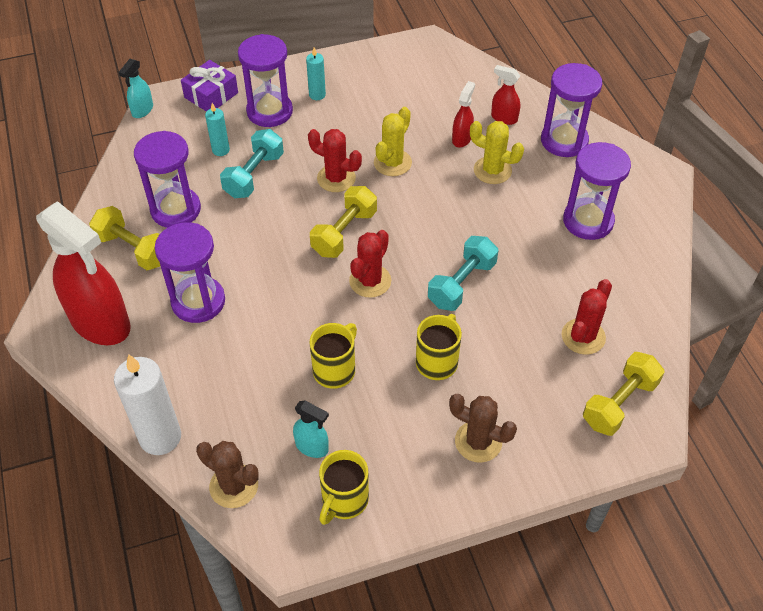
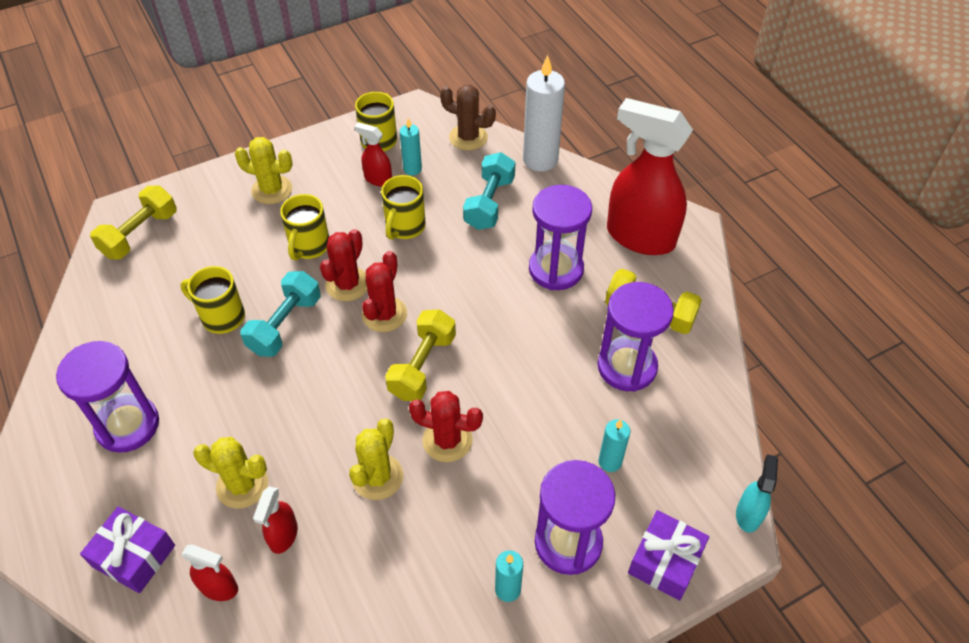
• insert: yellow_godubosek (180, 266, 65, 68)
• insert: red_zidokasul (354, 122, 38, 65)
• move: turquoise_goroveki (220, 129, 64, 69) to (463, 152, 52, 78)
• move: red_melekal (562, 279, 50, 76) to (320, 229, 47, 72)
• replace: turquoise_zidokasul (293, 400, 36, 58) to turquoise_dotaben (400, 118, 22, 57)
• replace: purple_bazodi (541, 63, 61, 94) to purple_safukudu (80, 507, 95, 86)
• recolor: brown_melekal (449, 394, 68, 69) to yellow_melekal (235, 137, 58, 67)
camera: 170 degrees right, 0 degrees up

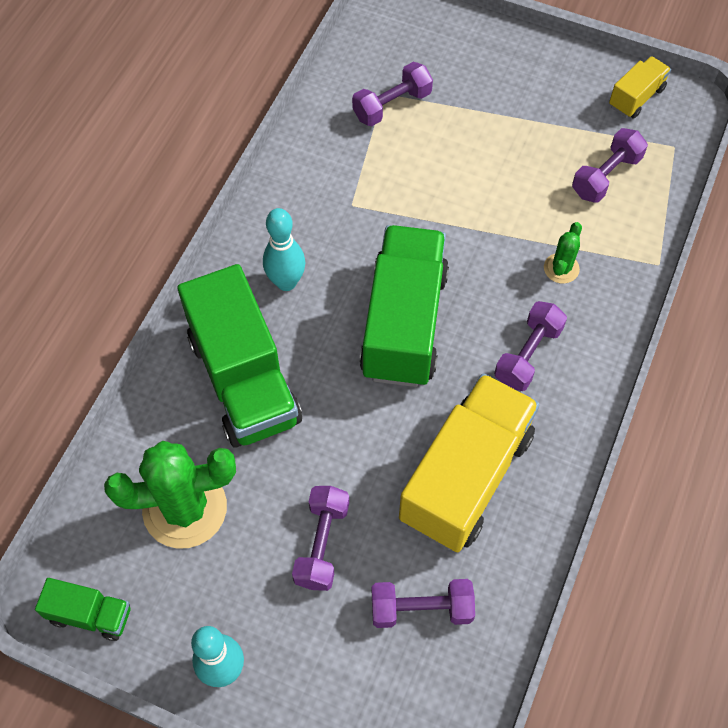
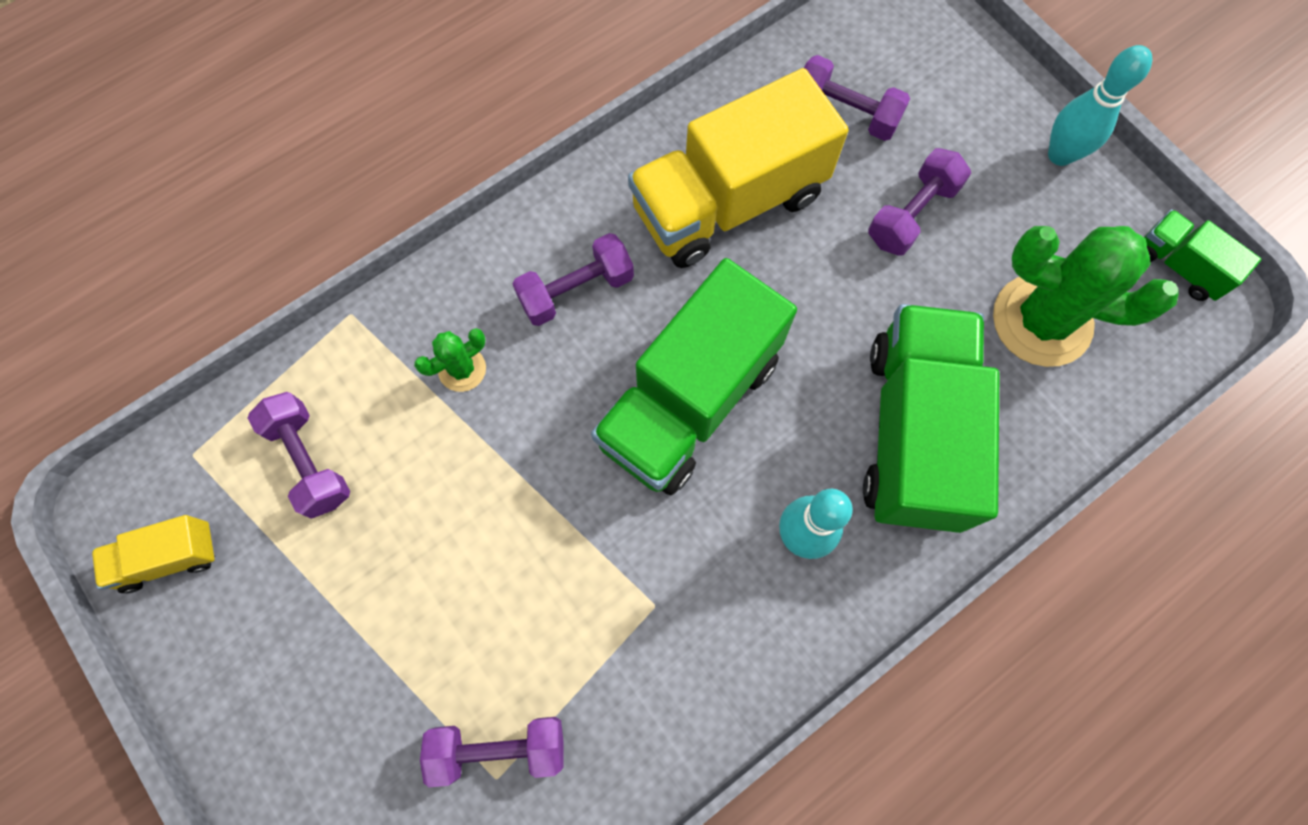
• rotate: purple_goroveki (572, 128, 76, 75) = (248, 392, 102, 127) 75 degrees clockwise
camera: 150 degrees left, 10 degrees up

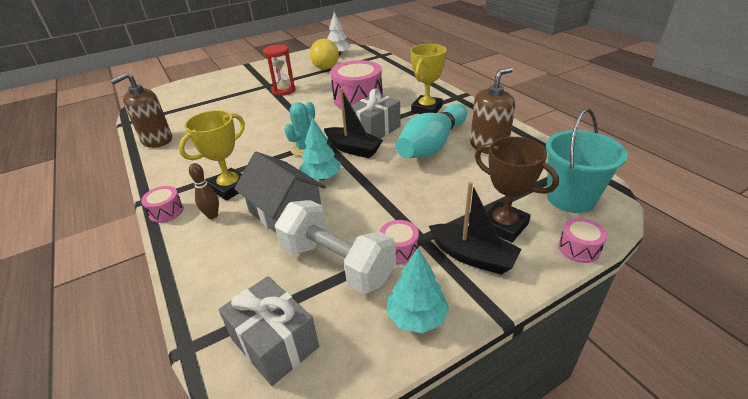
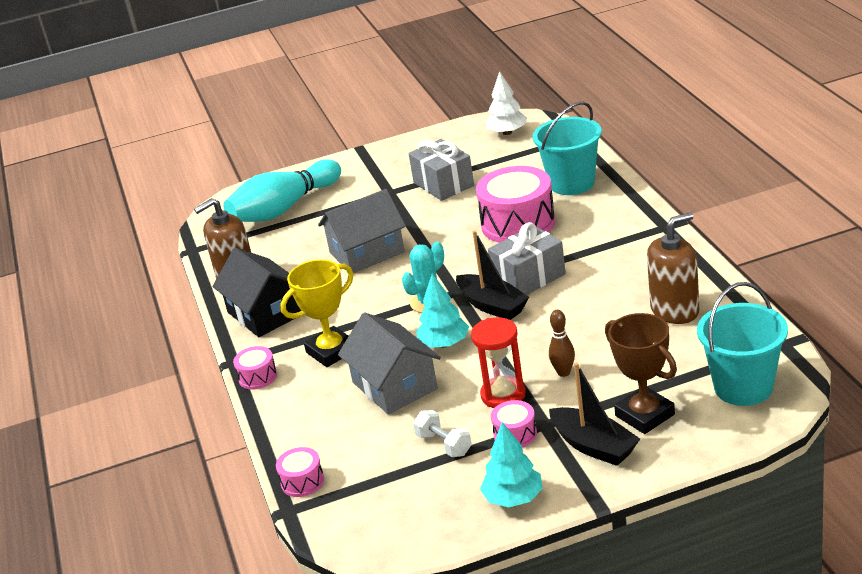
• delete: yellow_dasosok (310, 39, 29, 30)
• delete: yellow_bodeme (411, 44, 36, 70)
• insert: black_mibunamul (212, 247, 89, 90)
• insert: grey_mibunamul (318, 189, 88, 84)
• insert: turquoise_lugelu (533, 102, 69, 93)
• move: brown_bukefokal (189, 163, 30, 56) to (549, 310, 26, 67)
• move: grey_safukudu (218, 276, 101, 110) to (409, 139, 65, 62)
• move: red_bazodi (263, 44, 33, 52) to (471, 317, 55, 91)
• move: turquoise_bukefokal (396, 103, 71, 55) to (223, 159, 118, 63)
• move: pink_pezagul (558, 218, 49, 45) to (276, 447, 48, 50)
• resize: white_goroveki (275, 200, 121, 94) = (413, 410, 59, 47) x0.48
camera: 15 degrees right, 5 degrees down

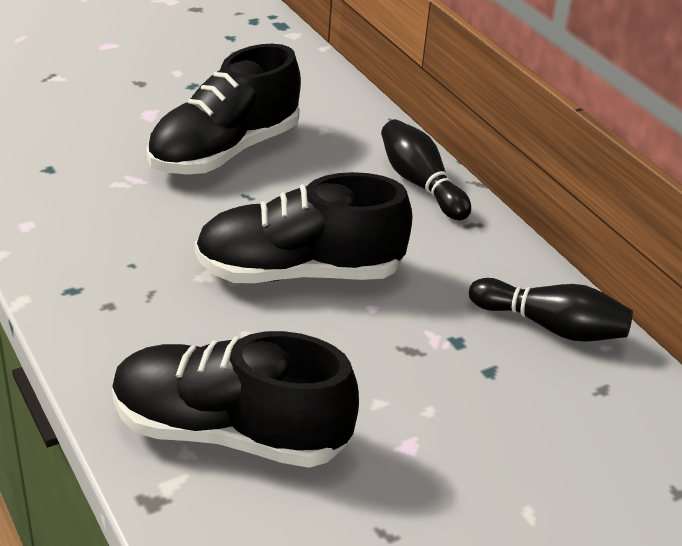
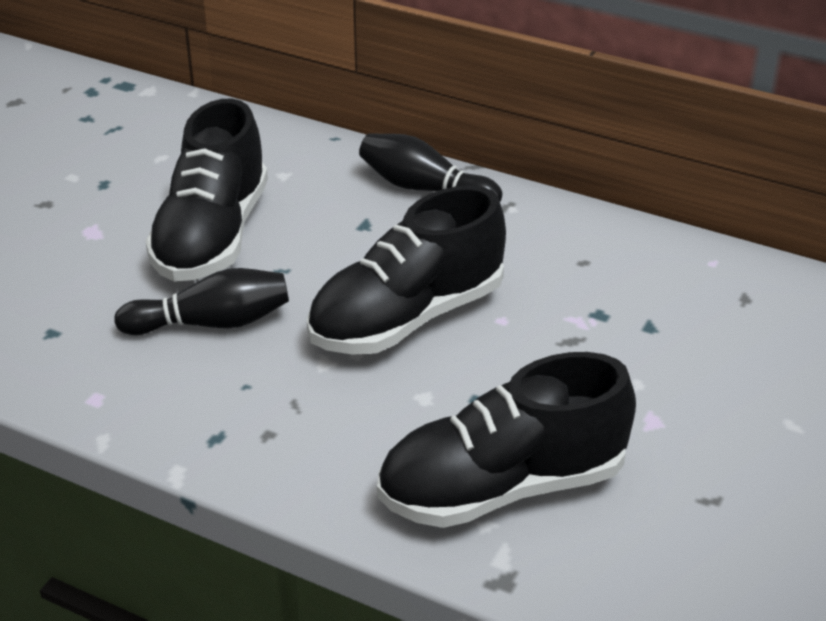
• move: black_bukefokal (469, 278, 164, 64) to (114, 268, 175, 67)
camera: 30 degrees left, 0 degrees up

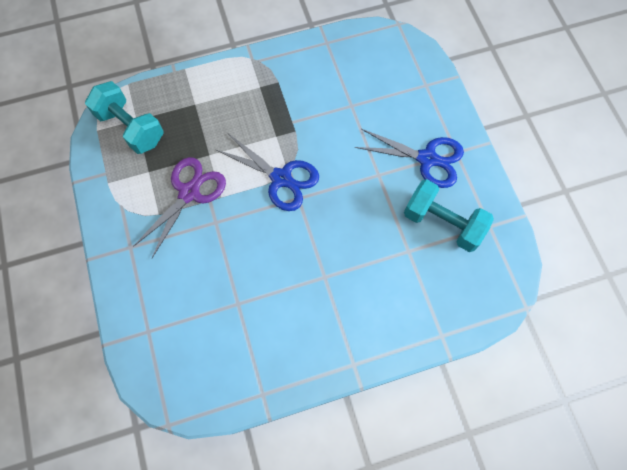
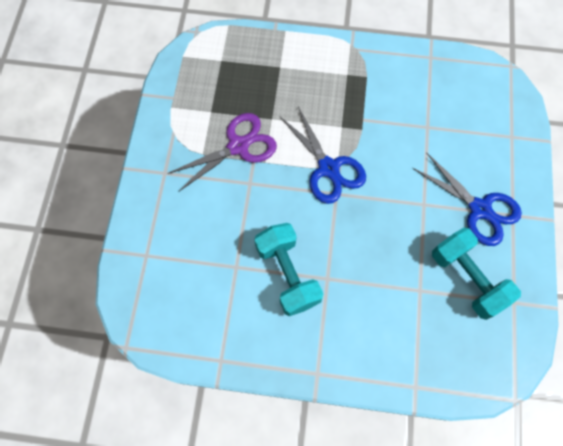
• move: turquoise_goroveki (85, 81, 78, 73) to (254, 223, 69, 93)
camera: 25 degrees right, 0 degrees up

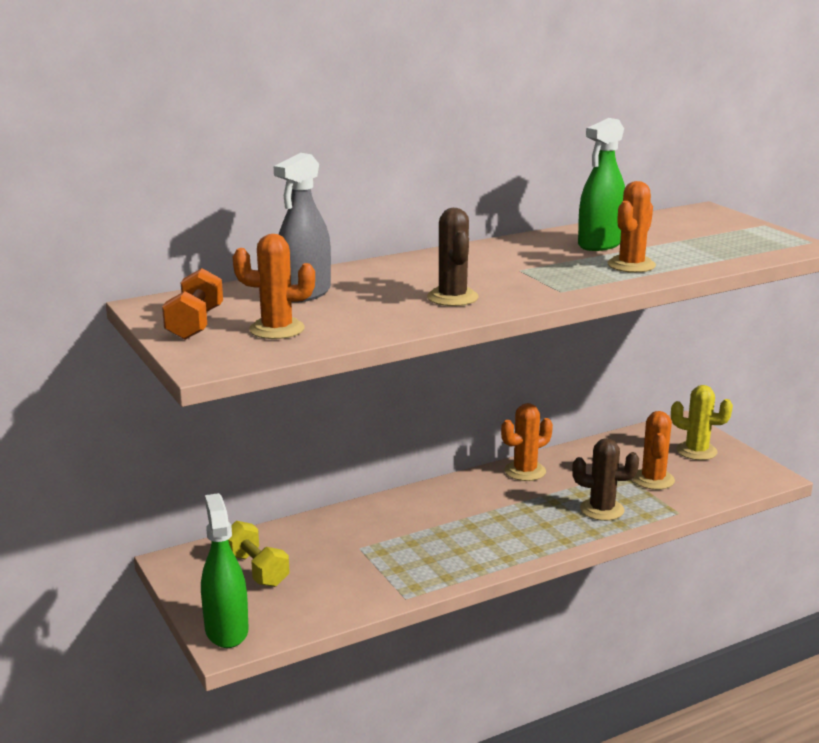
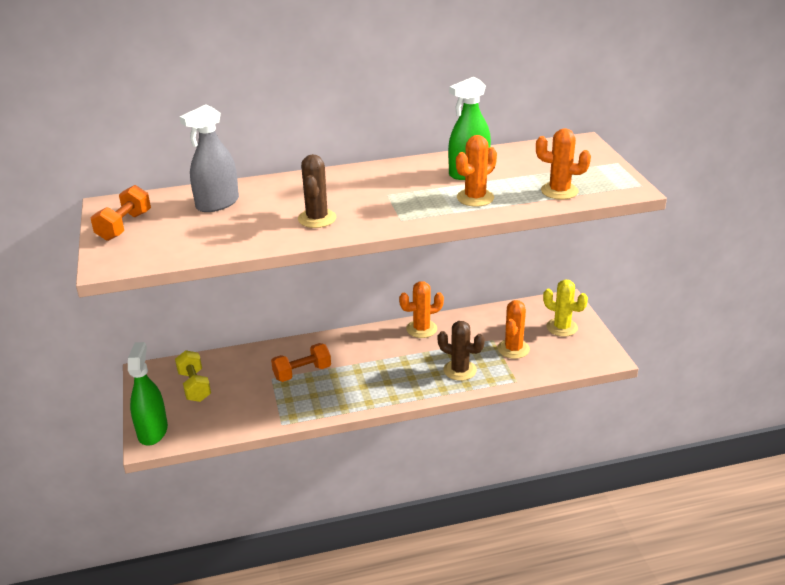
• insert: orange_goroveki (271, 343, 60, 39)
• move: orange_melekal (233, 234, 82, 105) to (536, 128, 55, 72)
camera: 15 degrees right, 10 degrees up

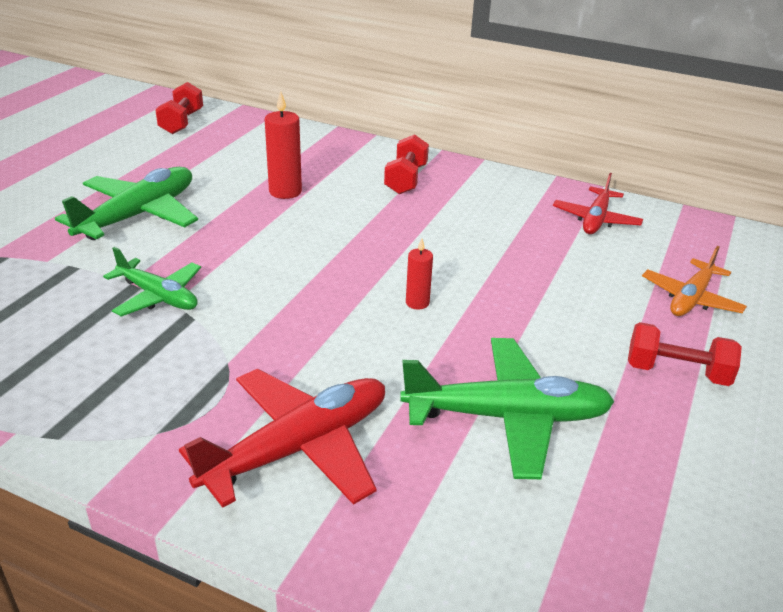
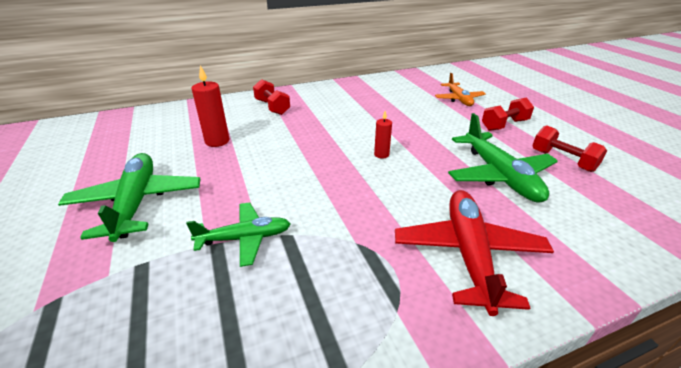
• delete: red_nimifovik (553, 173, 90, 61)
• move: red_goroveki (155, 82, 48, 52) to (532, 125, 75, 47)
• rotate: green_nimifovik (400, 338, 215, 141) = (448, 113, 110, 90) 120 degrees clockwise
camera: 45 degrees left, 0 degrees up

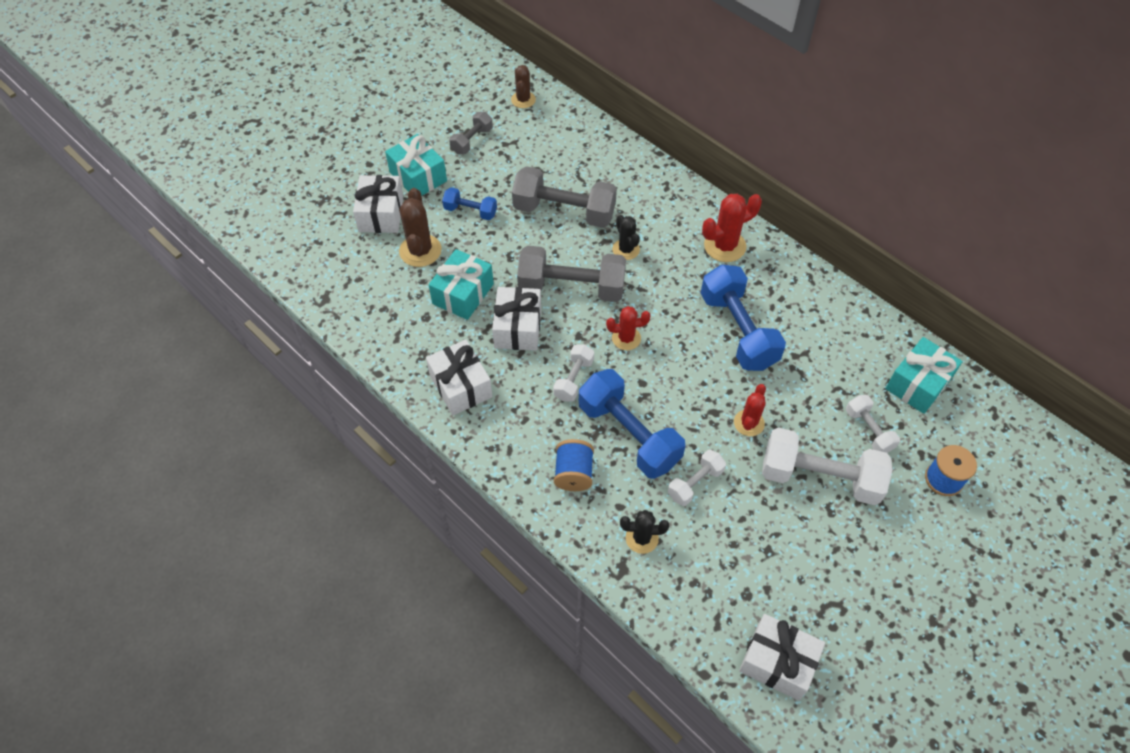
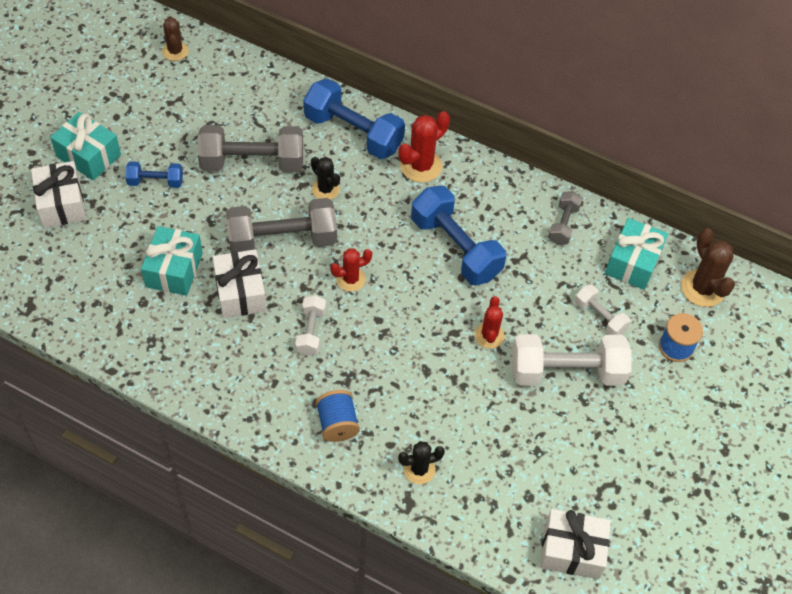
• delete: white_safukudu (426, 340, 67, 75)
• delete: white_goroveki (668, 450, 58, 56)
• move: brown_melekal (399, 188, 43, 79) to (681, 228, 54, 79)
• move: grey_goroveki (449, 112, 44, 42) to (548, 191, 35, 54)
• move: blue_goroveki (579, 369, 107, 110) to (303, 79, 102, 80)
camera: 20 degrees left, 0 degrees up

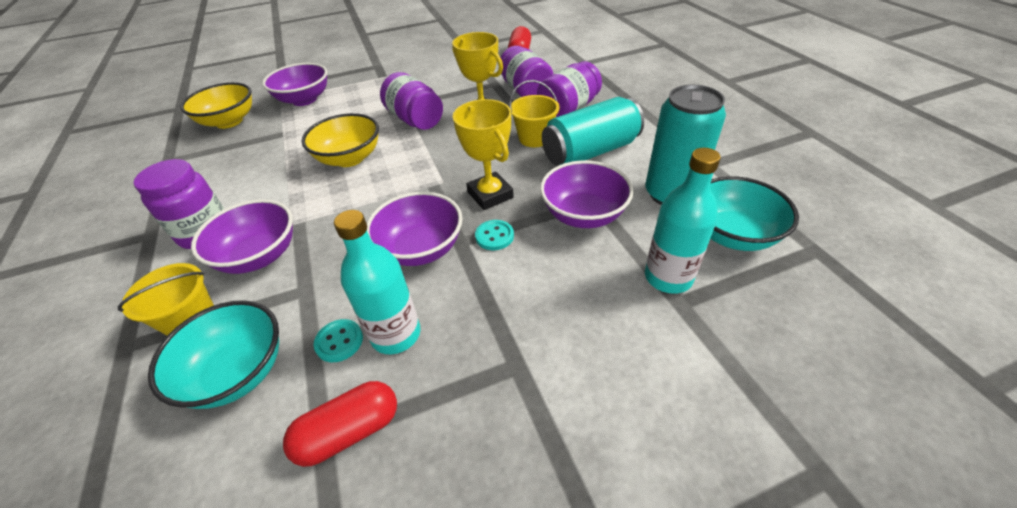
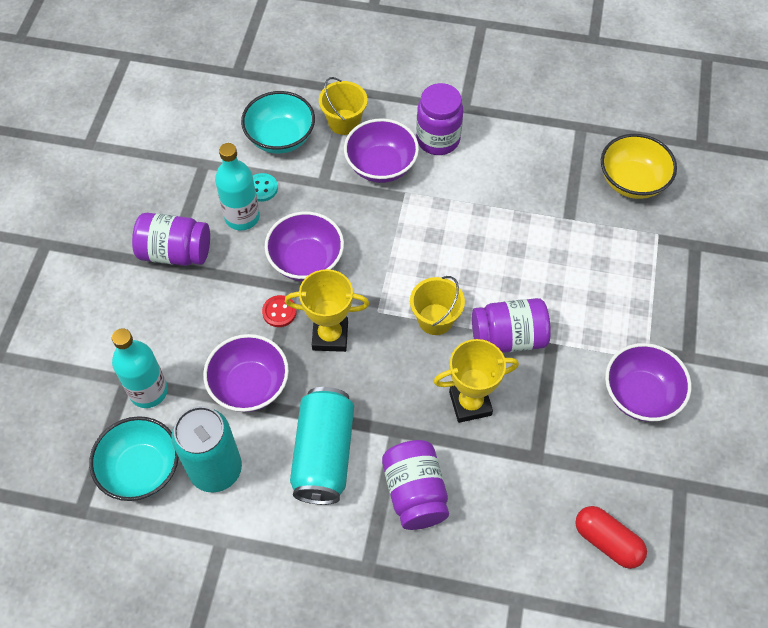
• delete: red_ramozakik (283, 381, 114, 86)
• delete: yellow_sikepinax (302, 113, 77, 54)
• move: purple_sikepinax (262, 63, 65, 43) to (605, 343, 86, 79)
• move: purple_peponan (500, 46, 54, 51) to (132, 213, 78, 53)
• move: yellow_lugelu (509, 80, 51, 67) to (410, 276, 55, 59)
• recolor: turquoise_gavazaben (475, 220, 39, 30) to red_gavazaben (262, 295, 35, 32)
camera: 120 degrees right, 15 degrees up

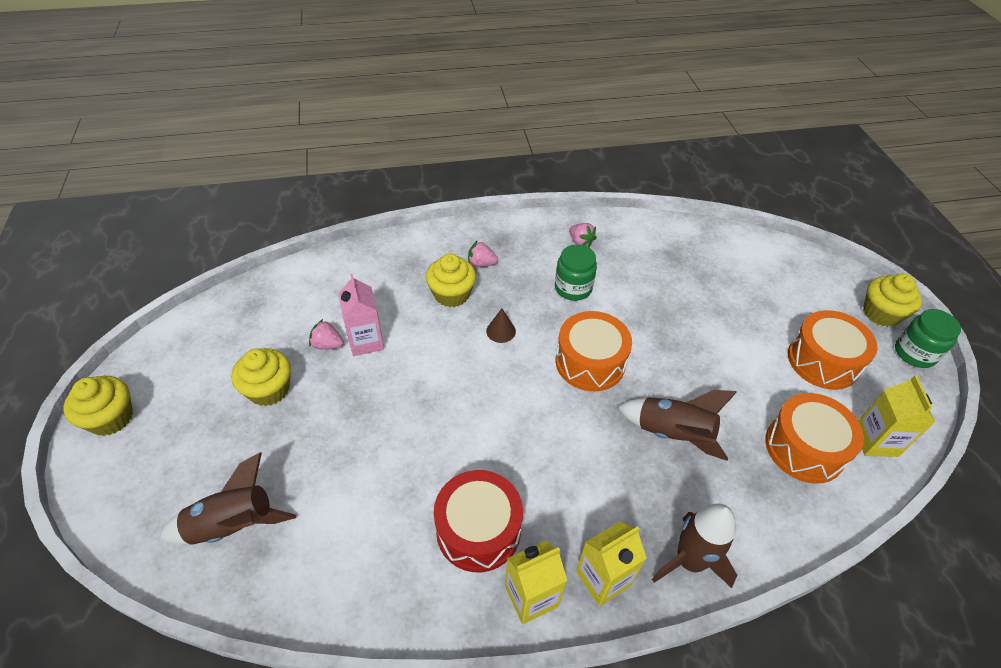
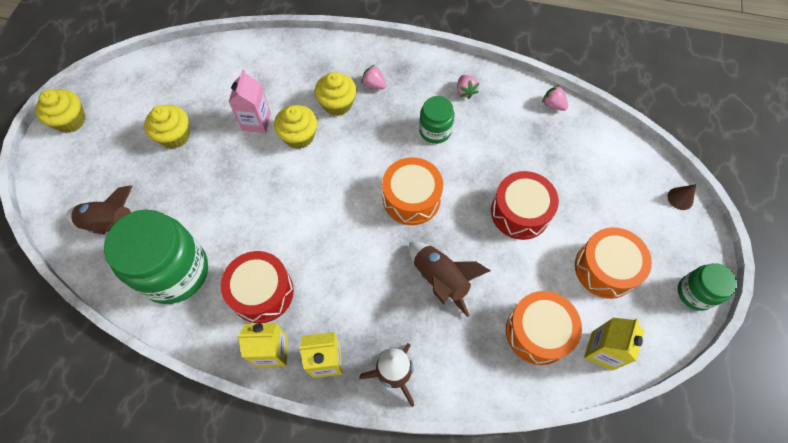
• insert: green_peponan (104, 210, 104, 94)
• insert: red_pezagul (491, 171, 68, 69)
• move: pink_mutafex (309, 319, 35, 31) to (542, 85, 26, 26)
• move: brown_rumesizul (486, 308, 30, 35) to (668, 184, 28, 26)
• move: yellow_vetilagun (863, 274, 59, 53) to (274, 105, 43, 44)
camera: 25 degrees right, 15 degrees up

